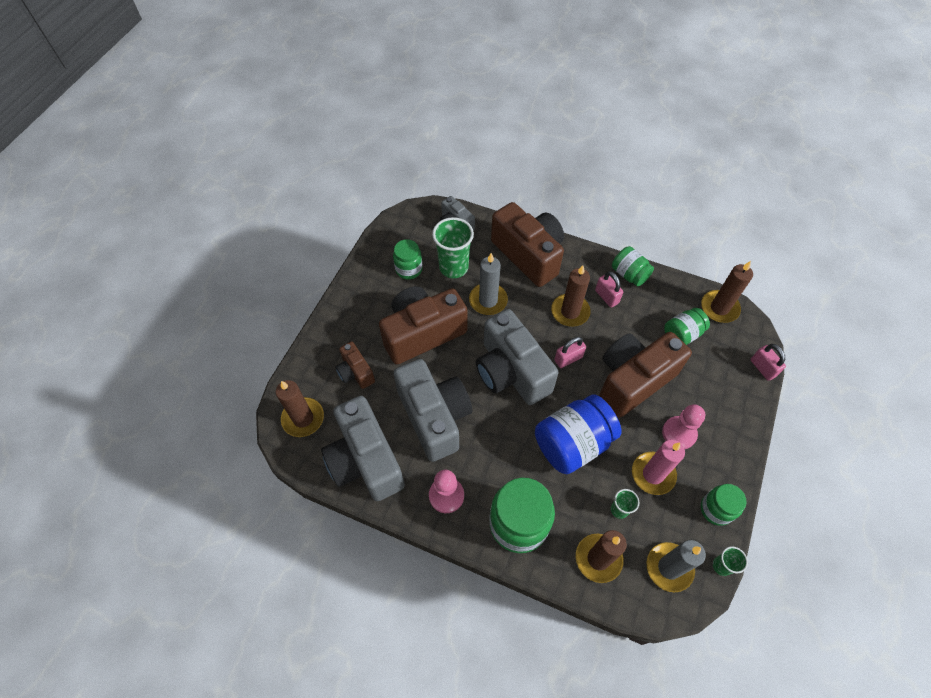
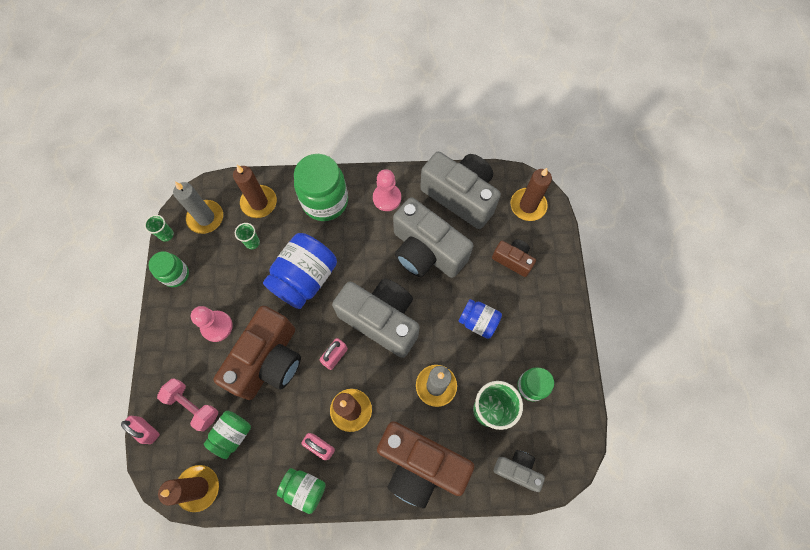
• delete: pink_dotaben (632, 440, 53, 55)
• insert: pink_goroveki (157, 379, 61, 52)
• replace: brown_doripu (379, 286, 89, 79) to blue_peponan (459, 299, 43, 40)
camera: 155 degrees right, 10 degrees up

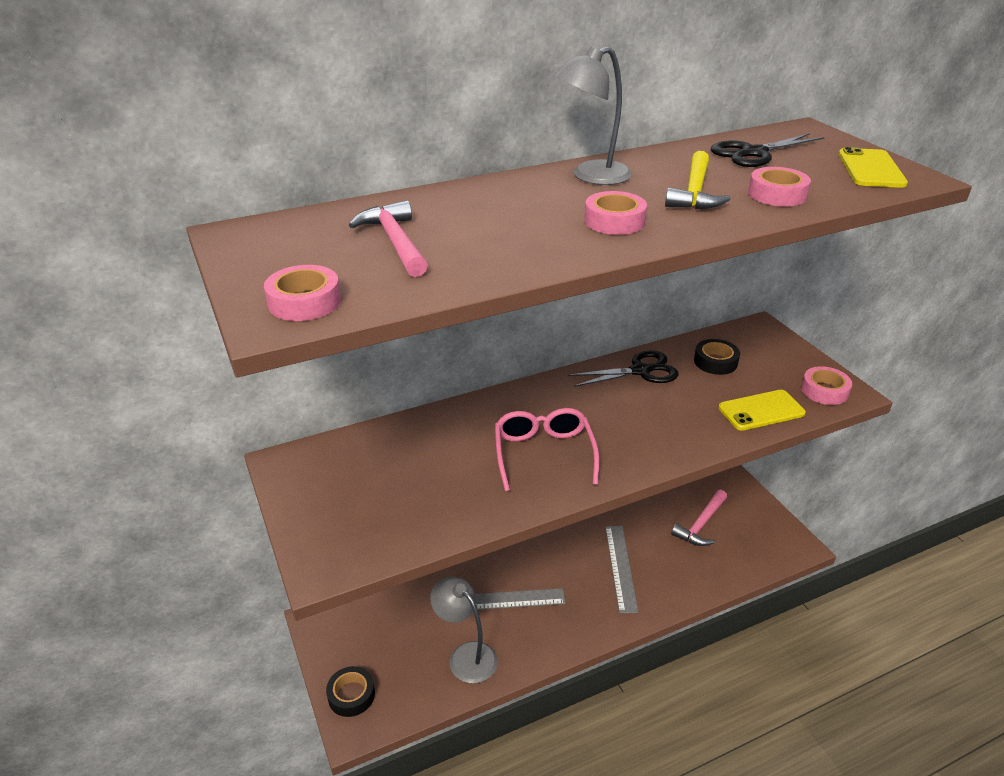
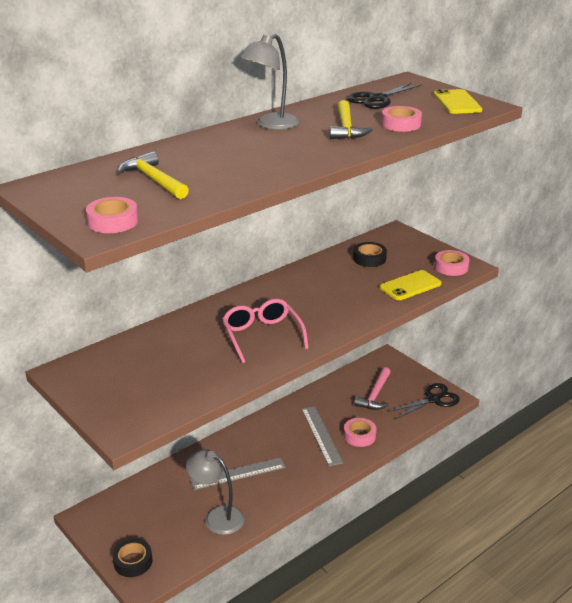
• move: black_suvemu (568, 350, 111, 37) to (388, 383, 72, 36)
• move: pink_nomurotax (584, 191, 63, 44) to (344, 418, 33, 29)
• recolor: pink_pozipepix (349, 200, 79, 77) to yellow_pozipepix (117, 151, 72, 48)
camera: 15 degrees left, 5 degrees down

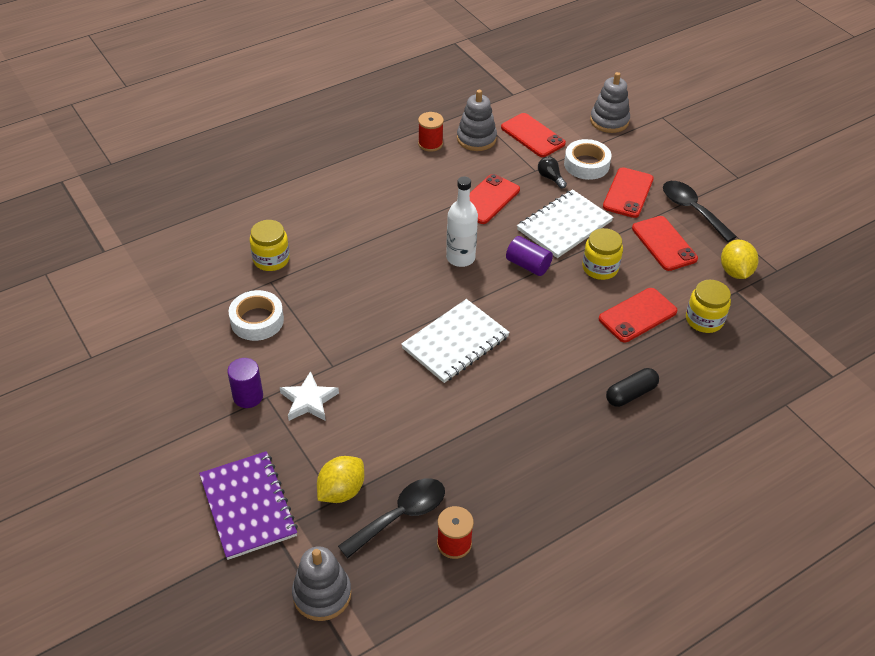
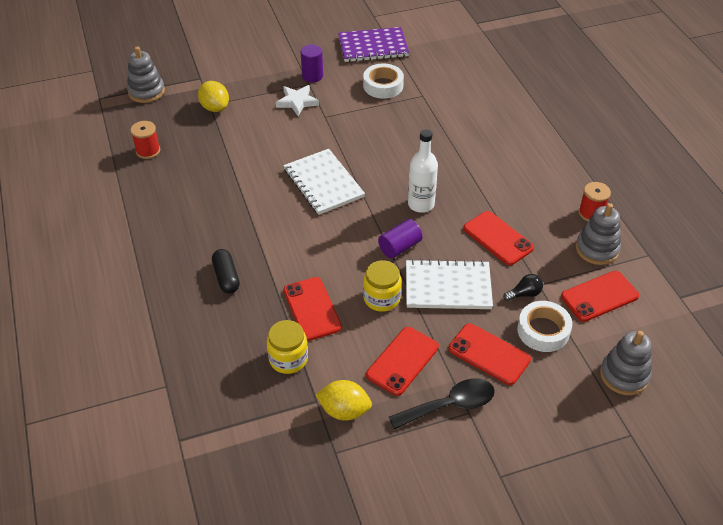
• delete: yellow_peponan (249, 220, 41, 51)
• delete: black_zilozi (338, 478, 107, 80)
• move: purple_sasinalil (199, 451, 99, 109) to (338, 27, 71, 35)
• rotate: white_sasinalil (517, 189, 97, 69) = (406, 259, 87, 50) 60 degrees counterclockwise
• rotate: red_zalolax (632, 216, 66, 55) = (366, 327, 73, 69) 45 degrees counterclockwise
camera: 105 degrees right, 0 degrees up

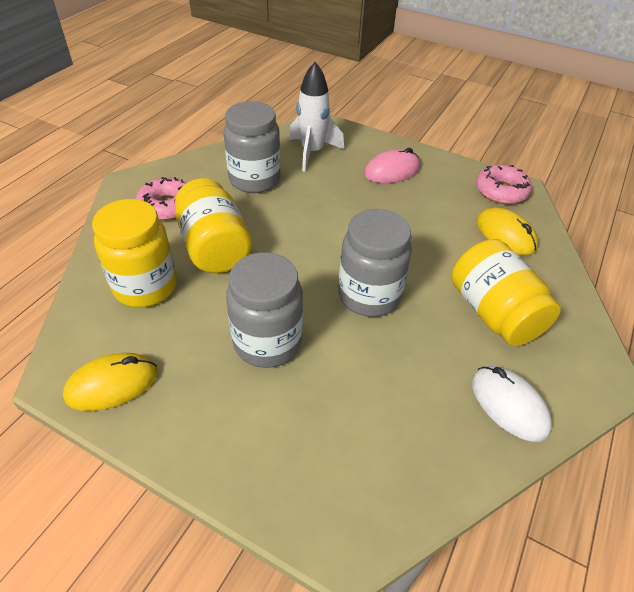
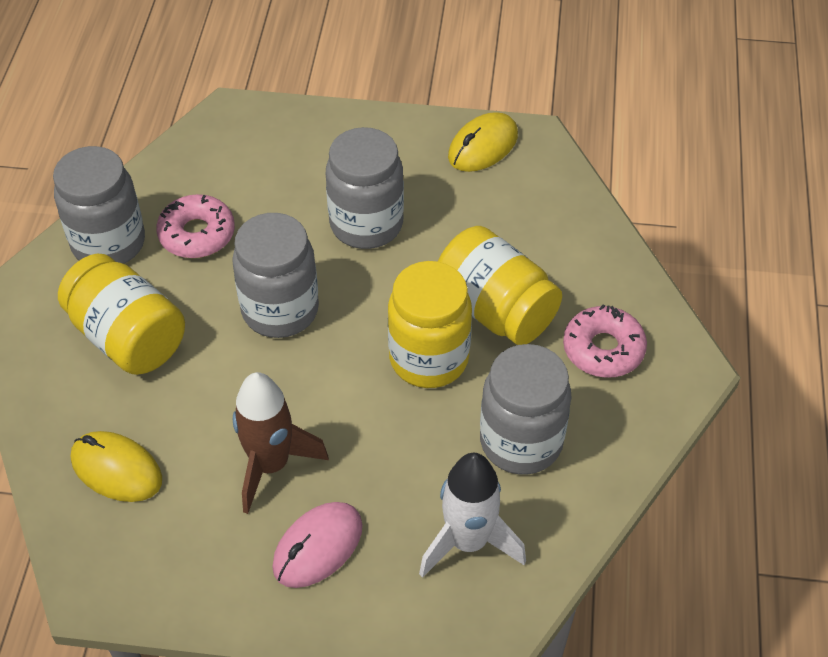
• insert: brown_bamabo (233, 372, 96, 142)
• move: yellow_peponan (92, 199, 85, 109) to (388, 261, 84, 127)
• move: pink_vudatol (476, 165, 56, 39) to (156, 194, 79, 64)
• replace: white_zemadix (472, 366, 80, 76) to grey_peponan (53, 146, 92, 118)
camera: 160 degrees right, 5 degrees up

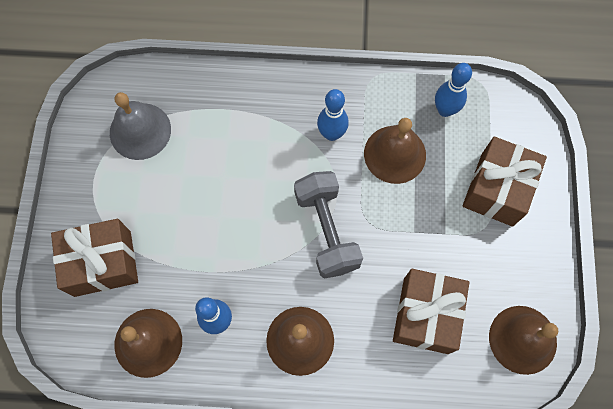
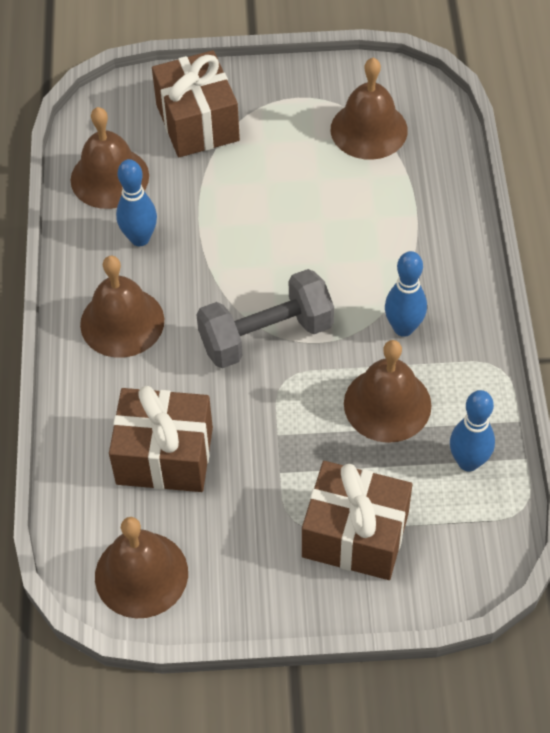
• recolor: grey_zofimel (110, 92, 61, 68) to brown_zofimel (331, 58, 77, 102)
camera: 85 degrees right, 15 degrees down

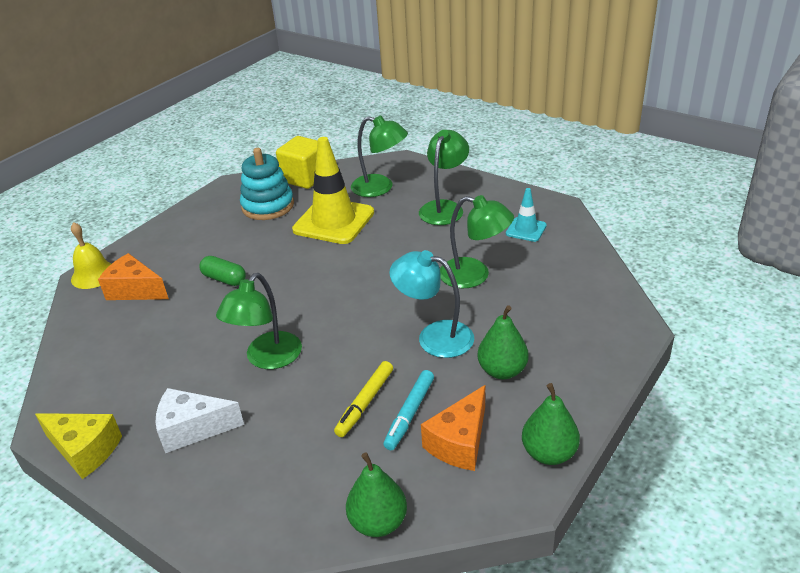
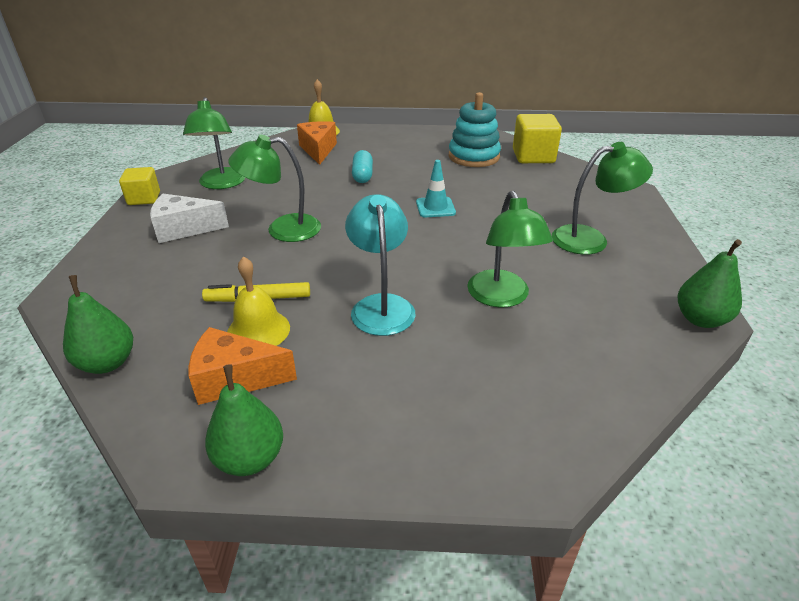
• delete: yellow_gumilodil (292, 137, 82, 107)
• move: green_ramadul (351, 116, 57, 81) to (183, 97, 62, 92)
• move: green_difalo (478, 305, 51, 74) to (678, 239, 64, 89)
• move: turquoise_gumilodil (506, 188, 41, 54) to (416, 160, 40, 57)
• replace: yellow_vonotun (35, 413, 87, 66) to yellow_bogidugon (119, 167, 41, 38)
• replace: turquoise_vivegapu (383, 370, 51, 80) to yellow_zofimel (227, 256, 63, 90)
• recolor: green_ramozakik (199, 256, 47, 30) to turquoise_ramozakik (352, 150, 21, 33)
• rotate: white_vonotun (156, 388, 88, 65) = (150, 194, 79, 49) 60 degrees counterclockwise
camera: 55 degrees right, 0 degrees up

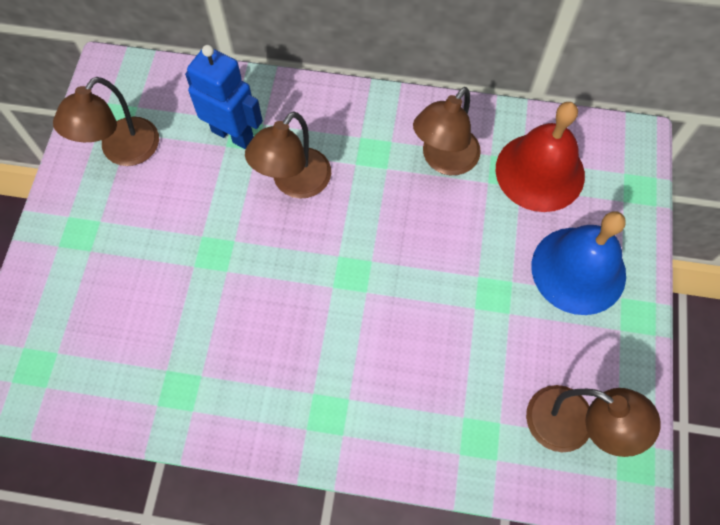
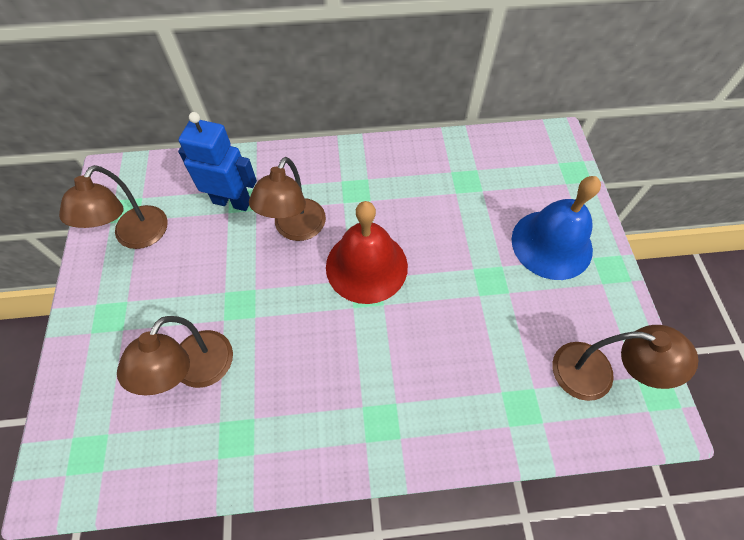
• move: brown_ramadul (413, 87, 68, 88) to (117, 316, 116, 79)
• move: red_zofimel (496, 102, 89, 110) to (326, 201, 82, 103)
camera: 15 degrees left, 5 degrees down

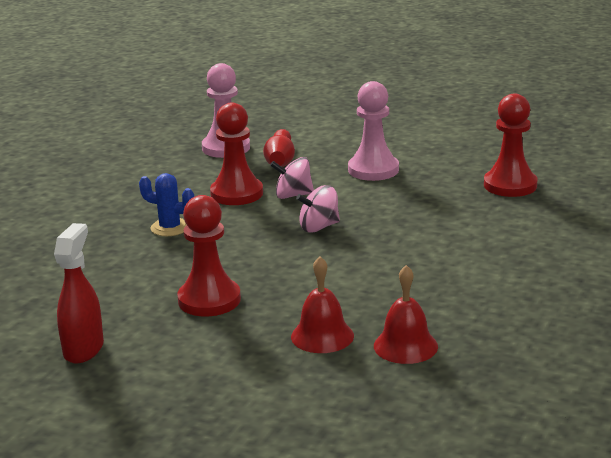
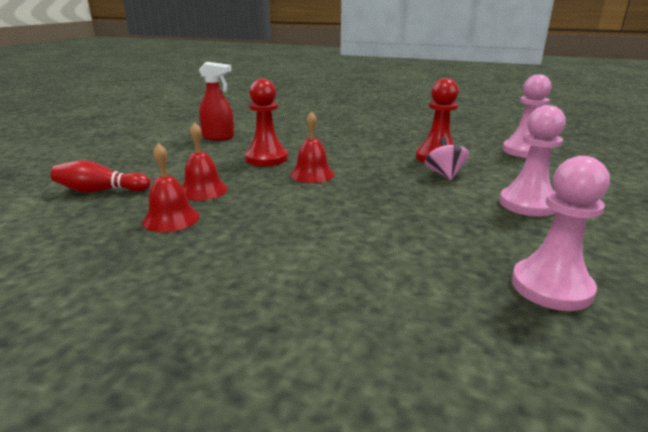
• delete: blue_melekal (139, 173, 55, 63)
• delete: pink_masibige (296, 185, 44, 48)
• insert: red_zofimel (290, 111, 44, 72)
• move: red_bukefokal (263, 129, 32, 38) to (51, 160, 100, 33)
• recolor: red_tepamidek (484, 94, 53, 103) to pink_tepamidek (512, 156, 98, 155)
camera: 85 degrees right, 0 degrees up

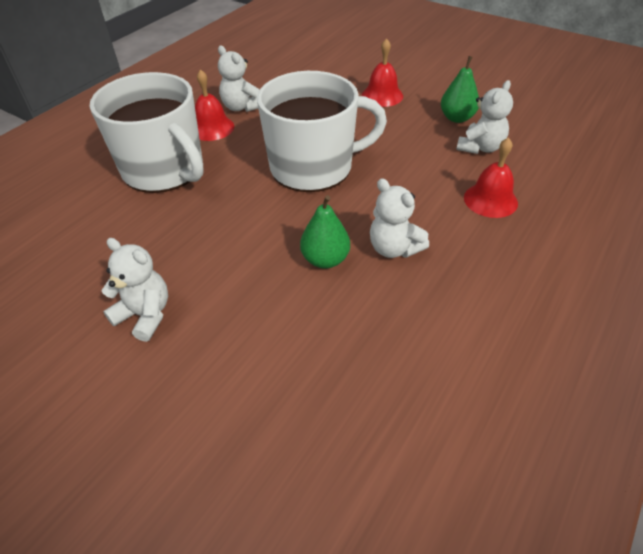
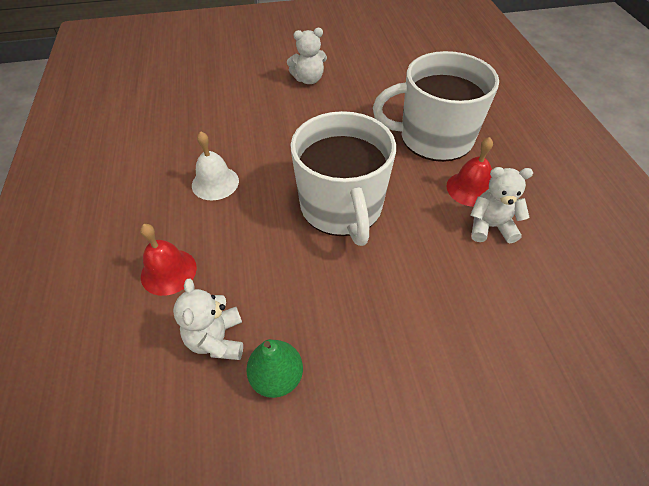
• delete: green_difalo (300, 195, 50, 74)
• delete: red_zofimel (362, 38, 41, 69)
• replace: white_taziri (370, 178, 59, 80) to white_zofimel (192, 131, 47, 70)
• rotate: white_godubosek (257, 71, 130, 121) = (290, 111, 106, 135) 45 degrees counterclockwise
camera: 135 degrees right, 5 degrees up

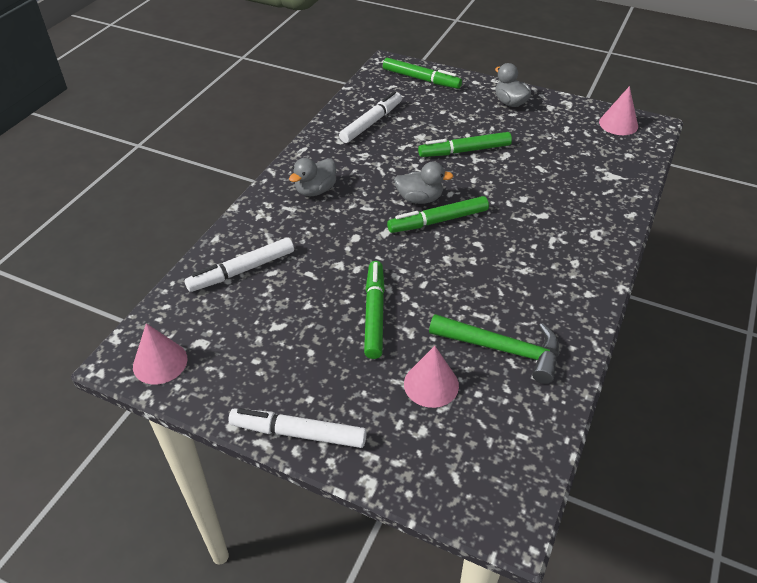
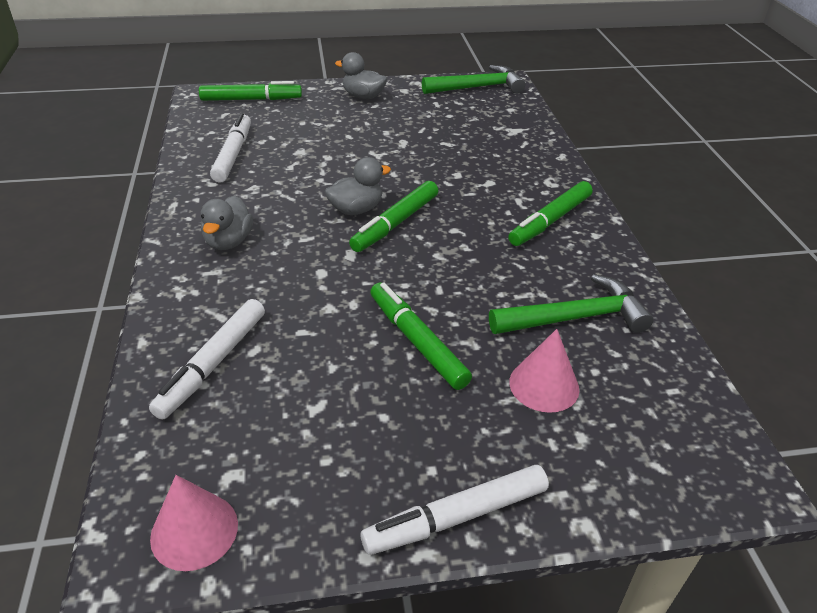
• move: green_vivegapu (418, 132, 94, 25) to (508, 181, 85, 65)
• replace: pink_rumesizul (599, 86, 39, 49) to green_pozipepix (422, 65, 103, 29)
camera: 35 degrees left, 5 degrees down

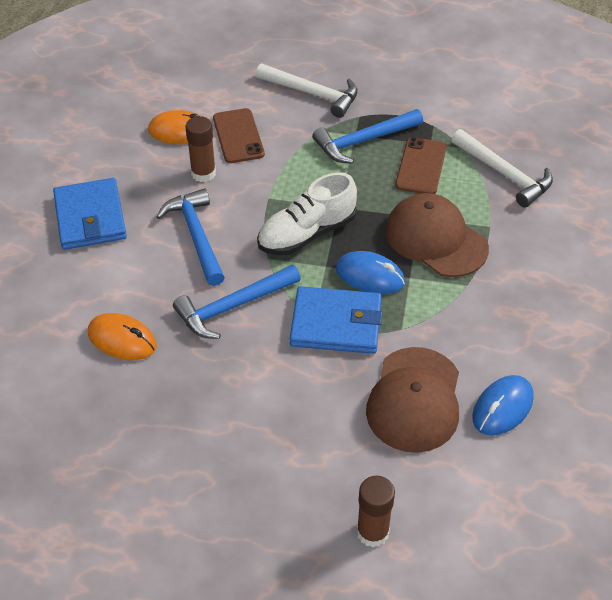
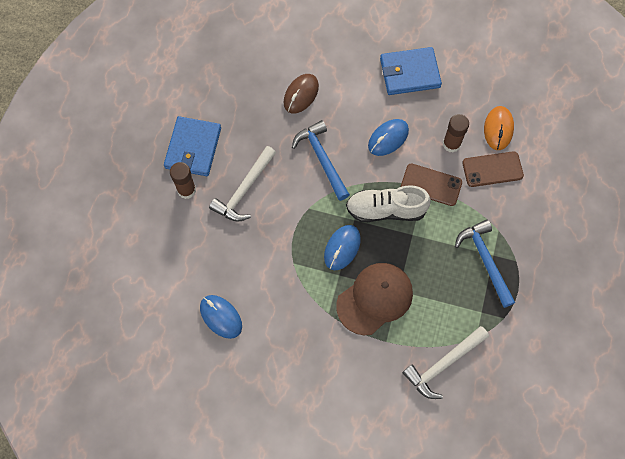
• delete: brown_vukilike (366, 347, 93, 106)
• move: white_pozipepix (256, 63, 102, 55) to (209, 146, 67, 76)
• move: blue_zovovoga (290, 286, 92, 68) to (164, 116, 57, 60)
• move: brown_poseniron (357, 476, 38, 71) to (170, 162, 26, 37)
• move: brown_zalolax (395, 137, 52, 57) to (401, 164, 61, 42)
• replace: blue_pozipepix (156, 188, 69, 98) to blue_zemadix (368, 119, 41, 37)
• recolor: orange_zemadix (88, 313, 69, 47) to brown_zemadix (284, 74, 35, 40)
• rotate: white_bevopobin (257, 172, 100, 83) = (346, 185, 85, 37) 60 degrees counterclockwise
camera: 95 degrees right, 20 degrees up

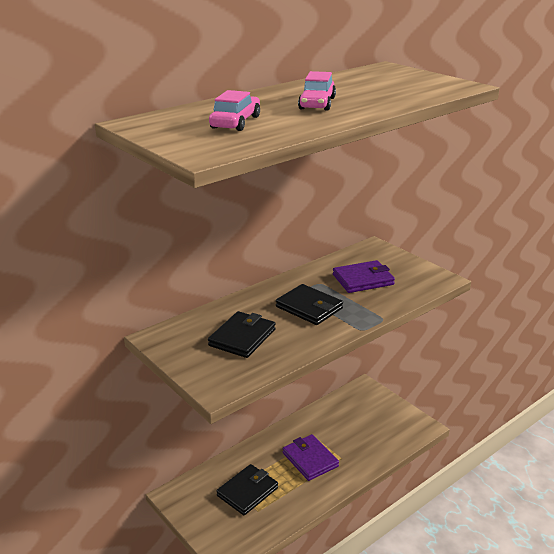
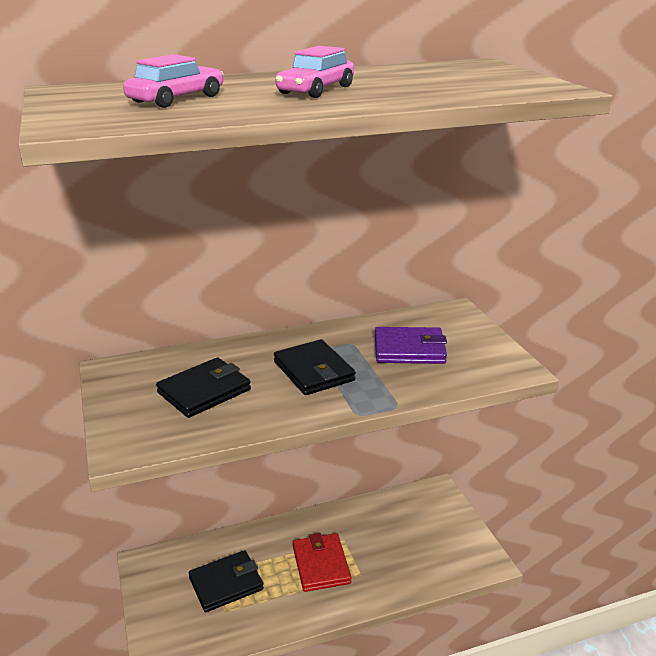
• recolor: purple_zovovoga (283, 434, 56, 47) to red_zovovoga (293, 533, 58, 59)
camera: 20 degrees right, 0 degrees up

